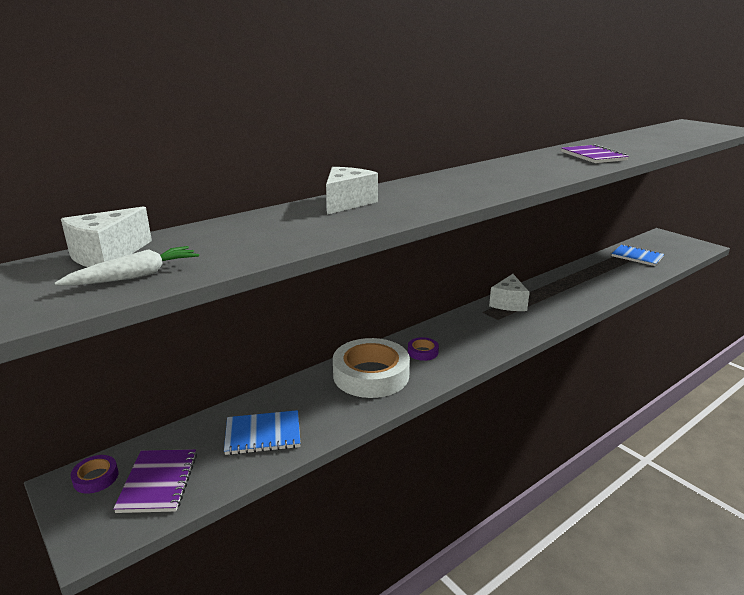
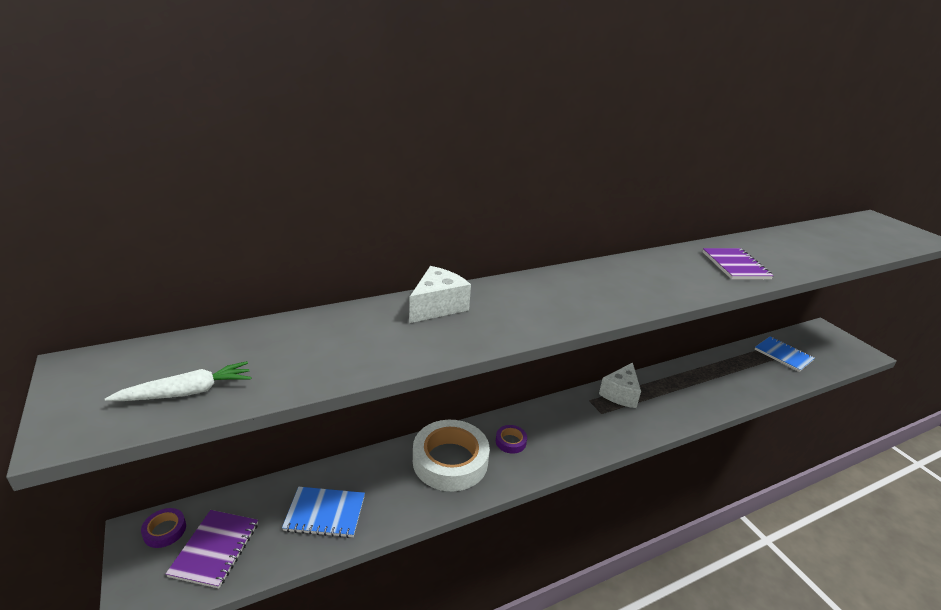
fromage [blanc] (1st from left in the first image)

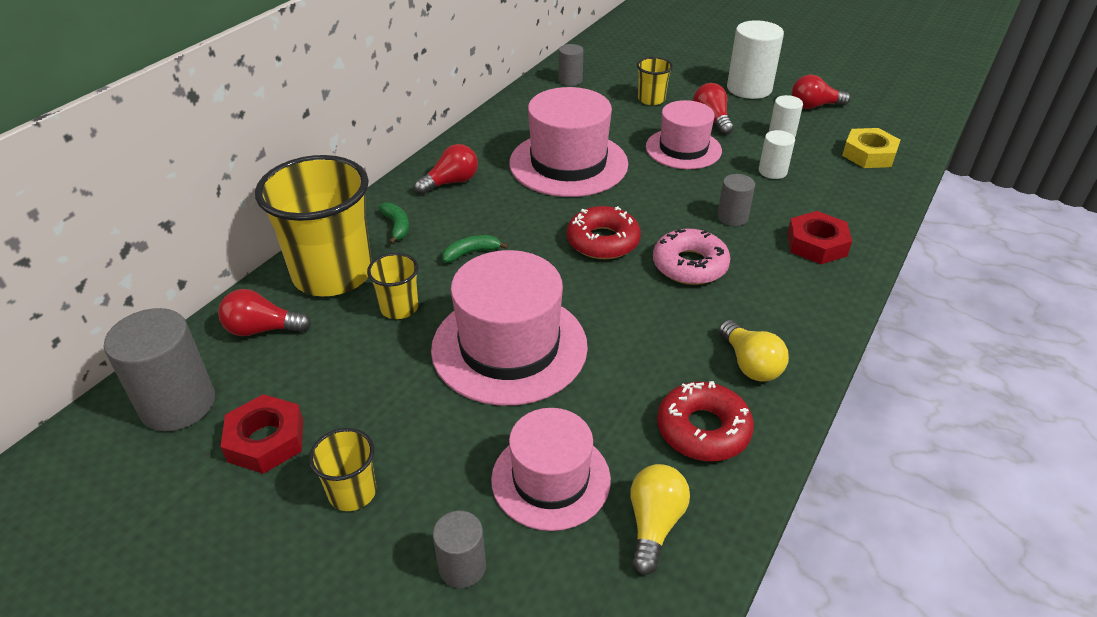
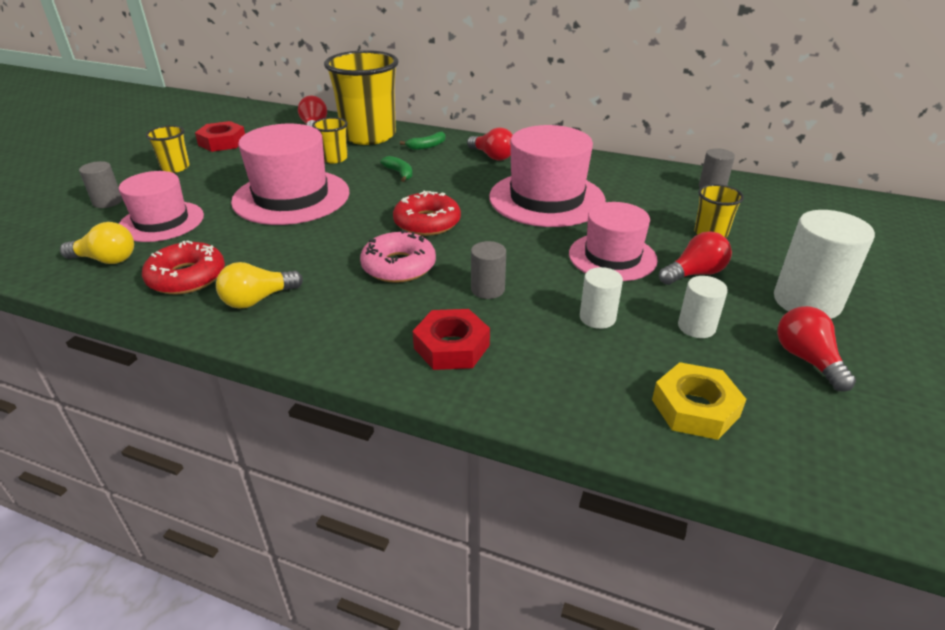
cylindre [gris] (1st from left in the first image)

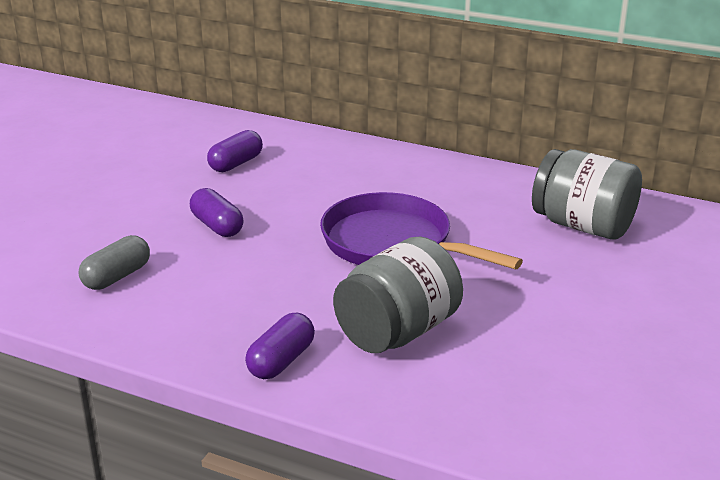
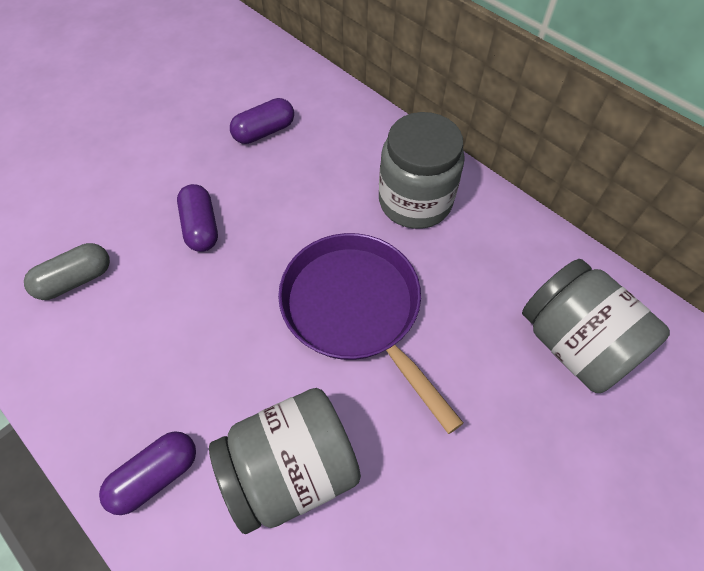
bocal [gris] (2nd from left)

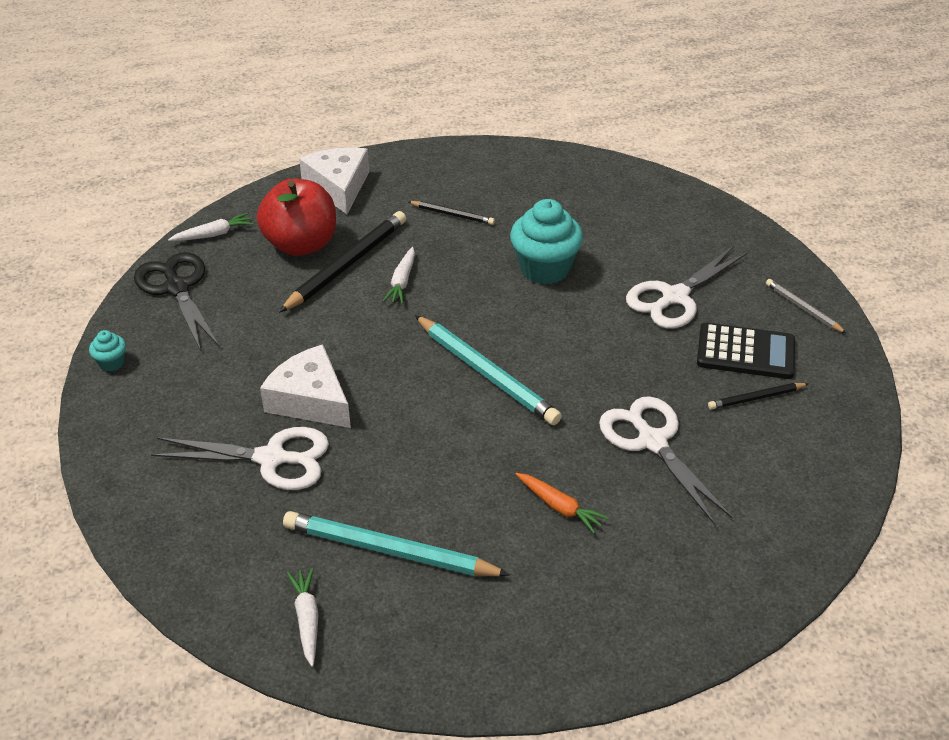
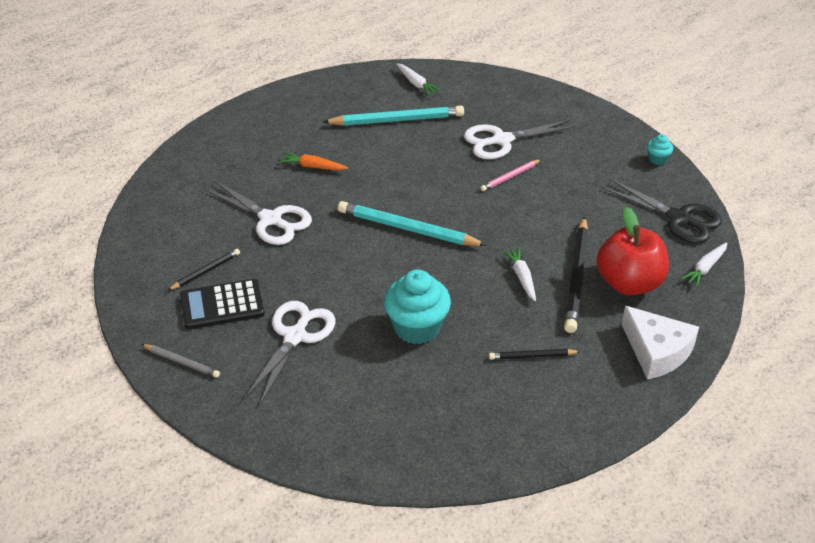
crayon [rose]

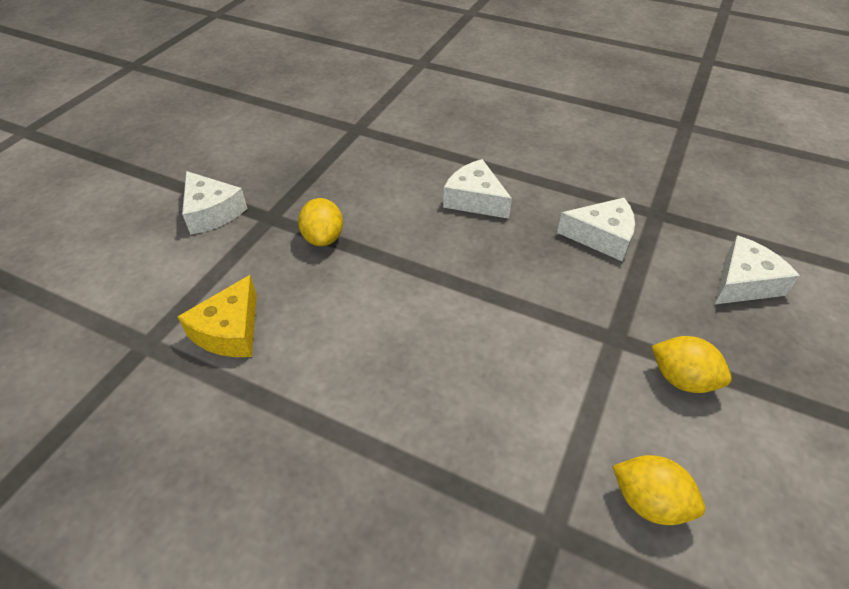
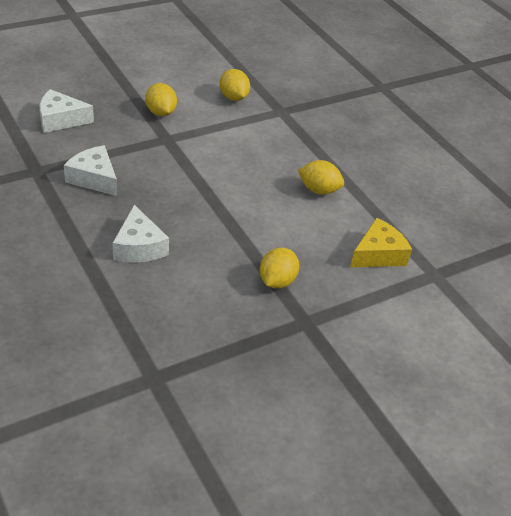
fromage [blanc] (1st from left in the first image)
citron [jaune] (4th from left)

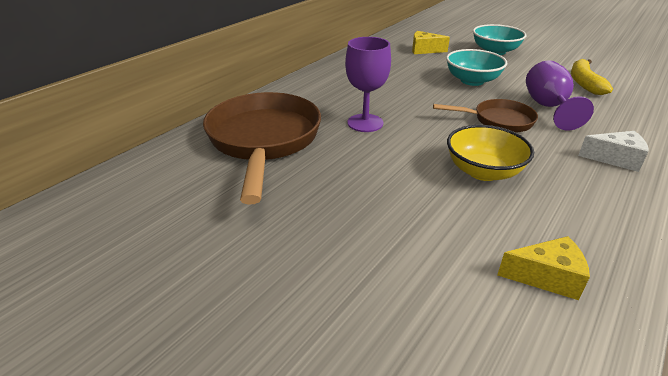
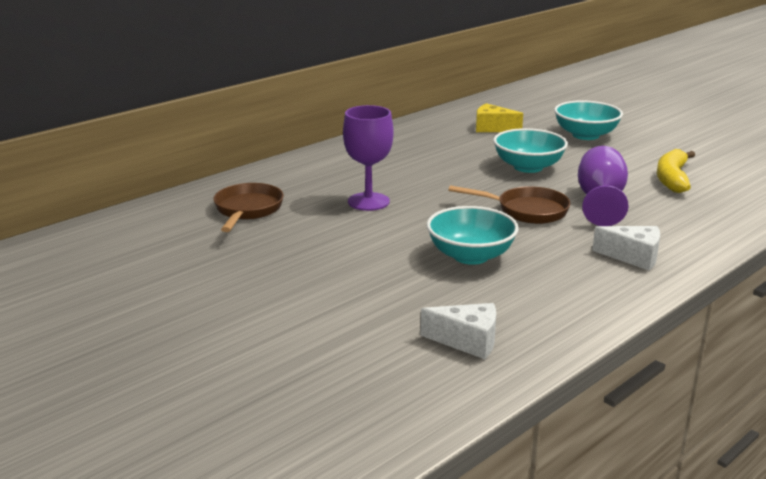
poêle [marron] (1st from left)
bol [turquoise] (1st from left)
fromage [blanc] (1st from left)

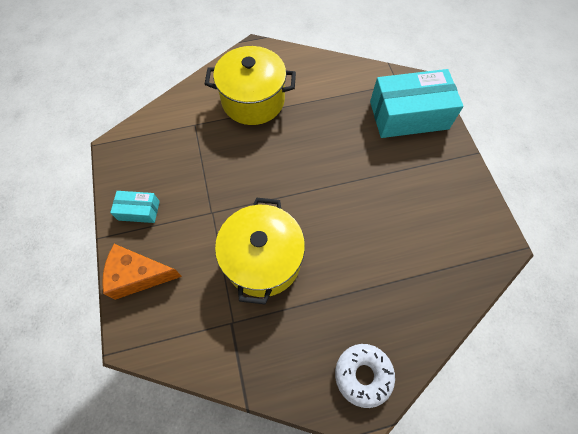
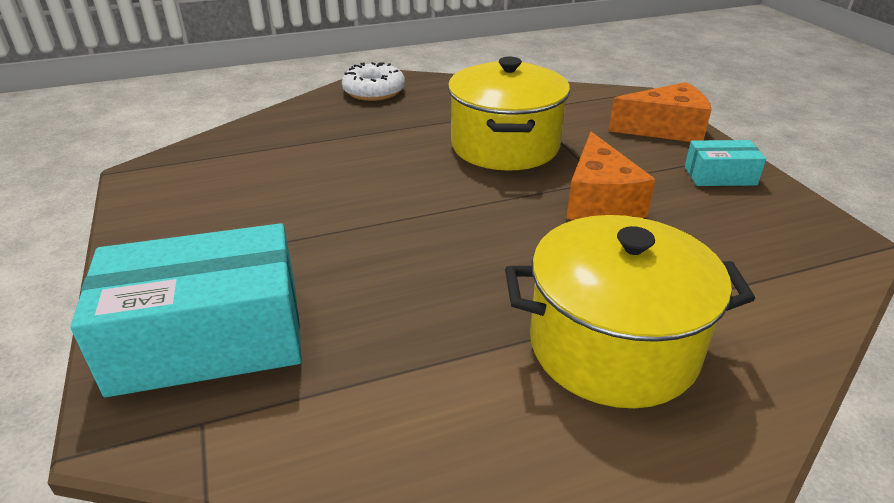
fromage [orange] (1st from left)

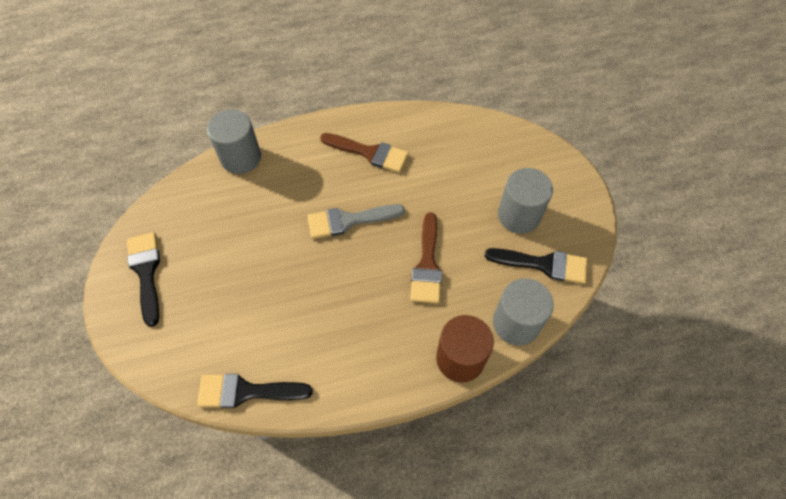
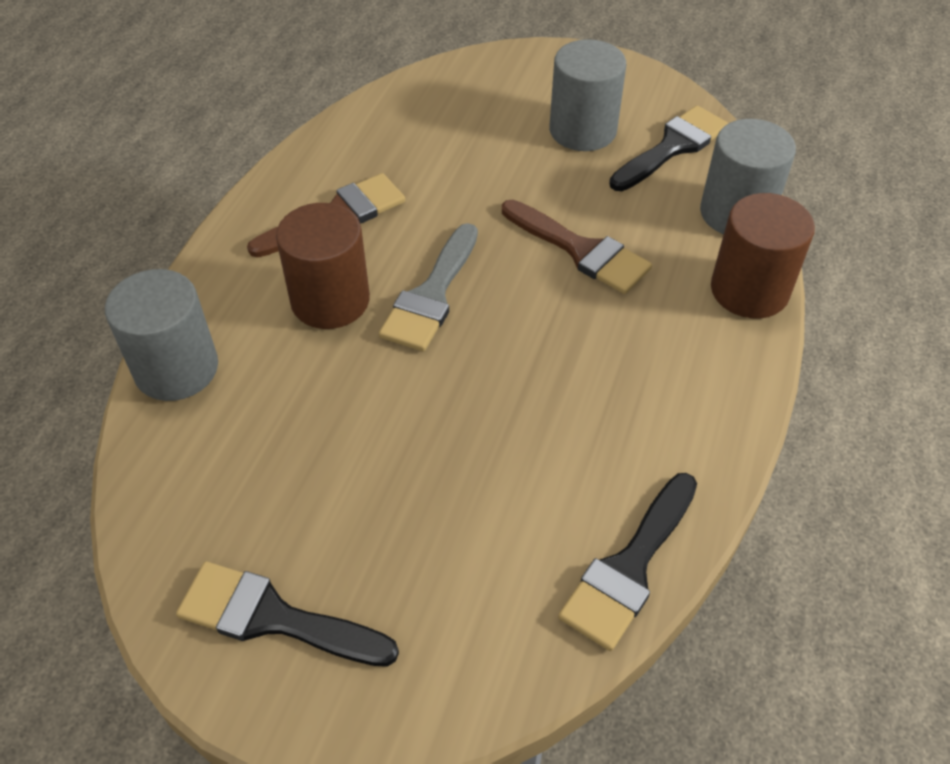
cylindre [marron] (1st from left)

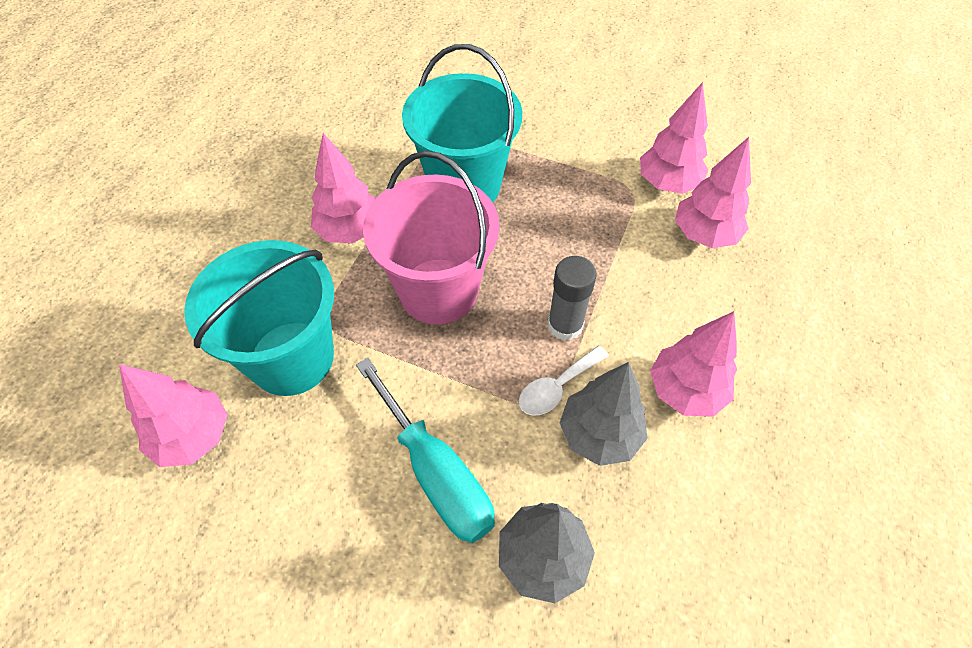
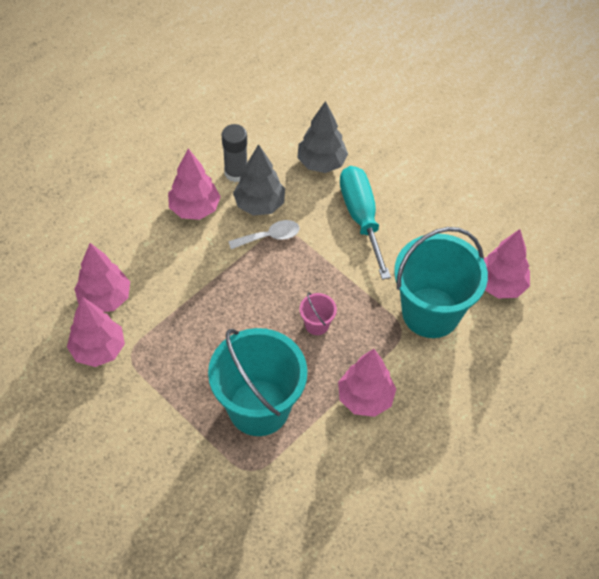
seau [rose]
bâton de colle [gris]

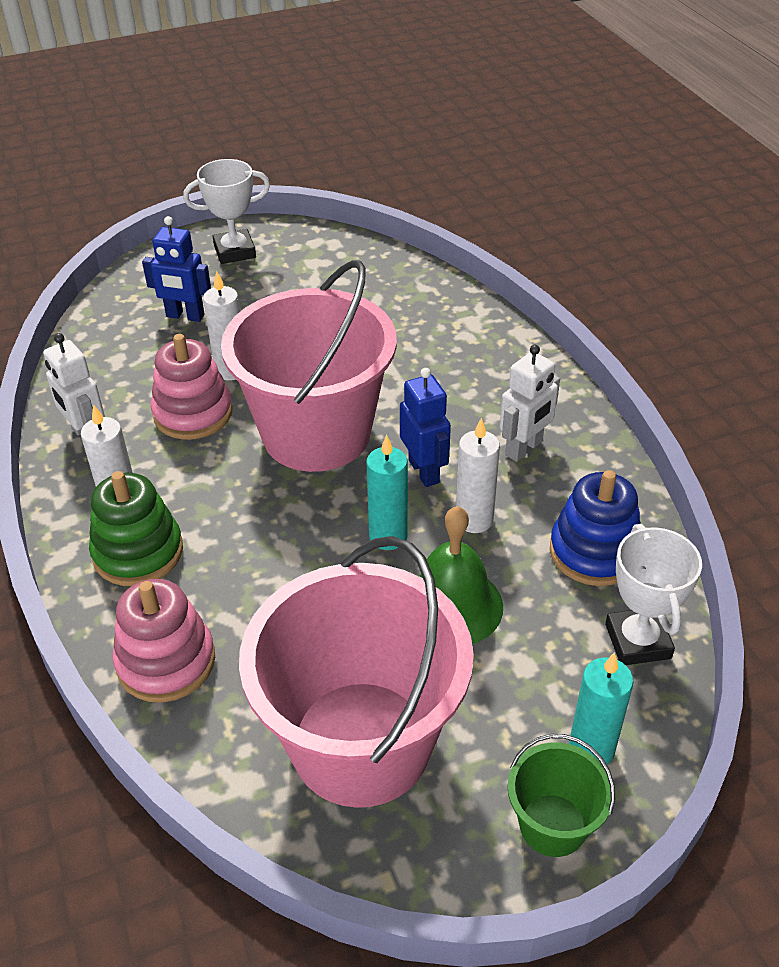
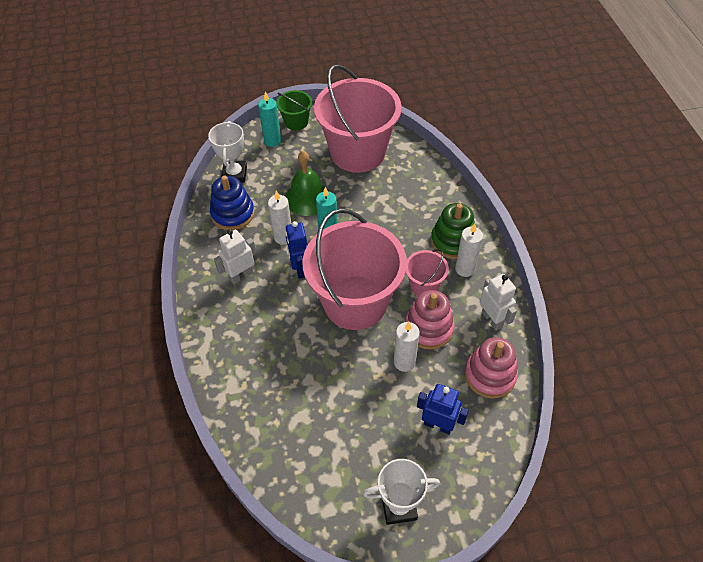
jouet à empiler [rose] (2nd from left)
seau [rose] (3rd from left)

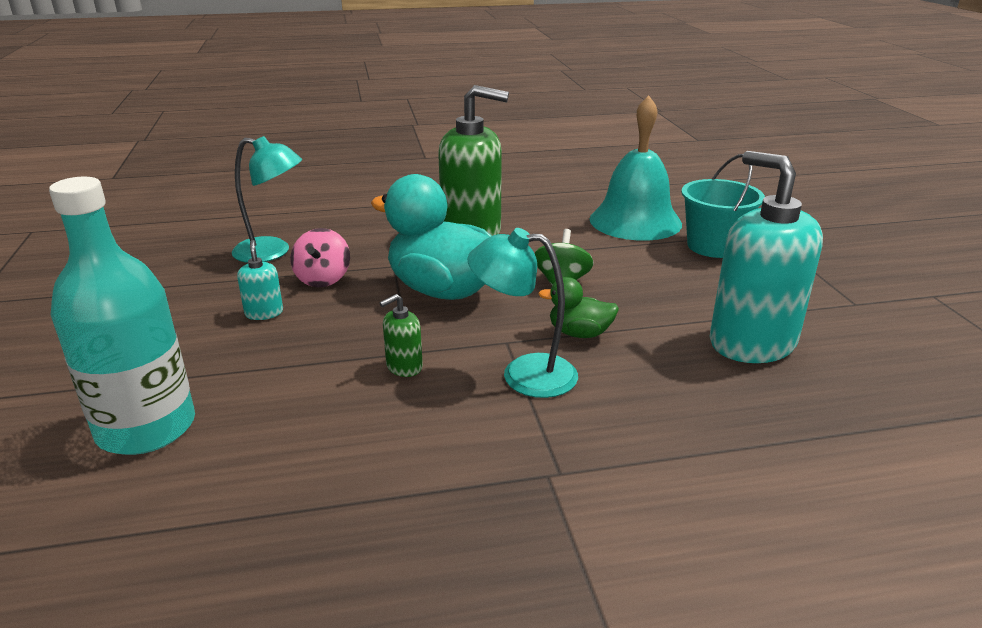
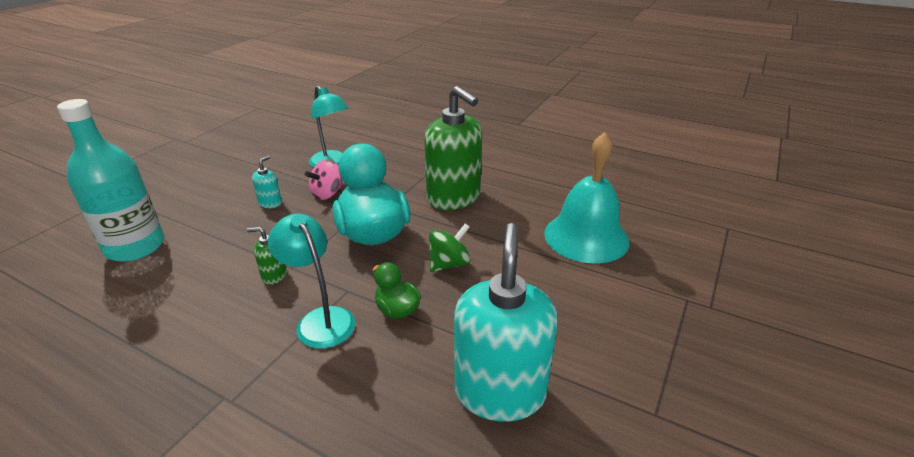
seau [turquoise]

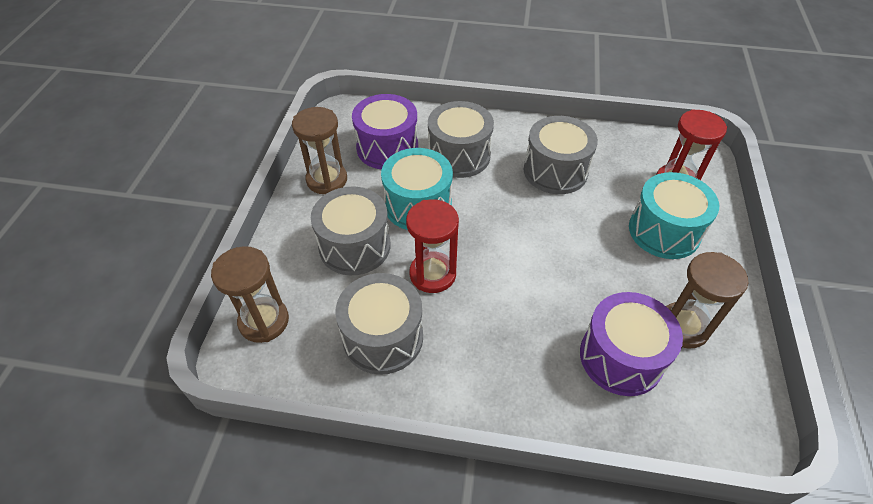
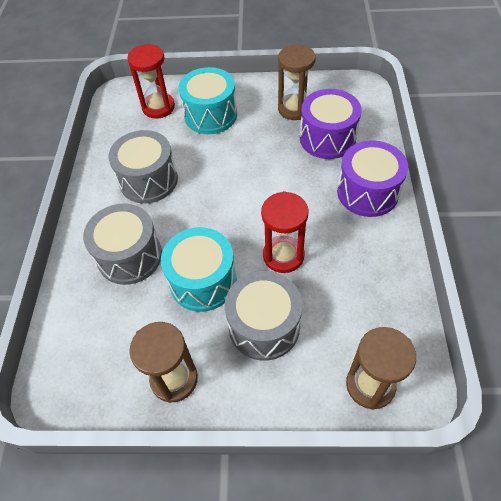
tambour [gris] (2nd from left in the first image)
tambour [violet] (2nd from left)

